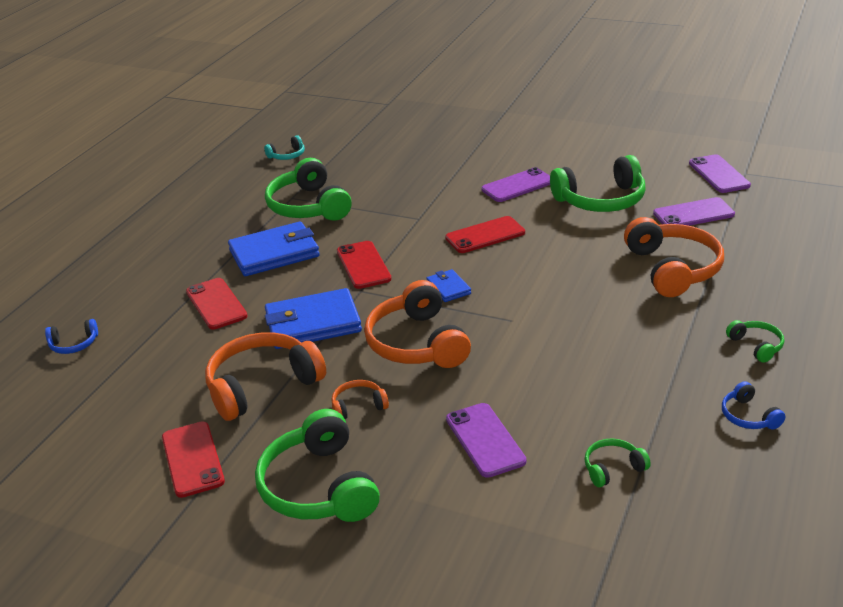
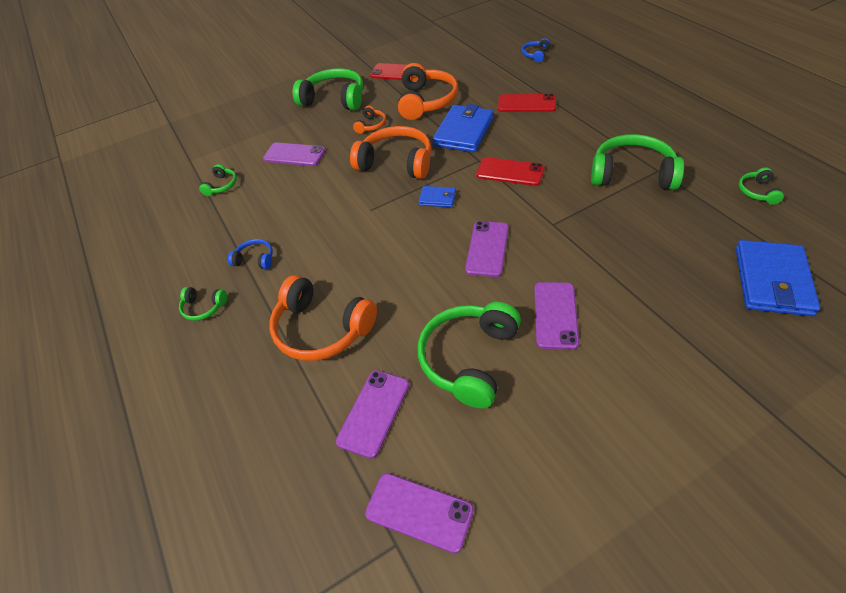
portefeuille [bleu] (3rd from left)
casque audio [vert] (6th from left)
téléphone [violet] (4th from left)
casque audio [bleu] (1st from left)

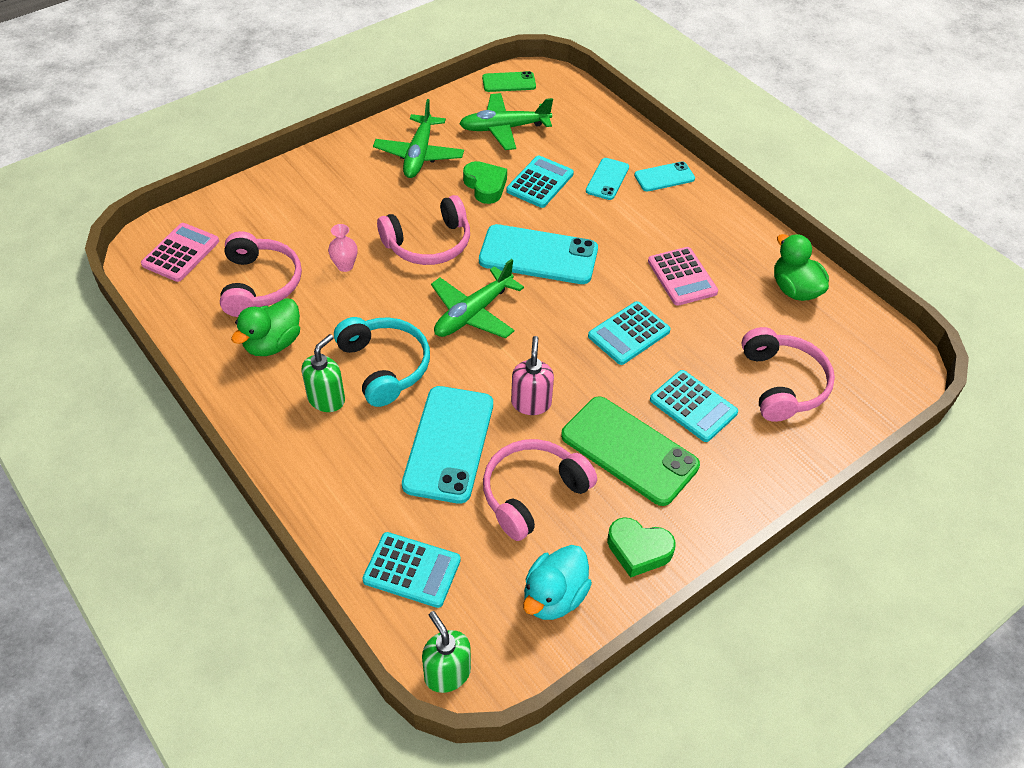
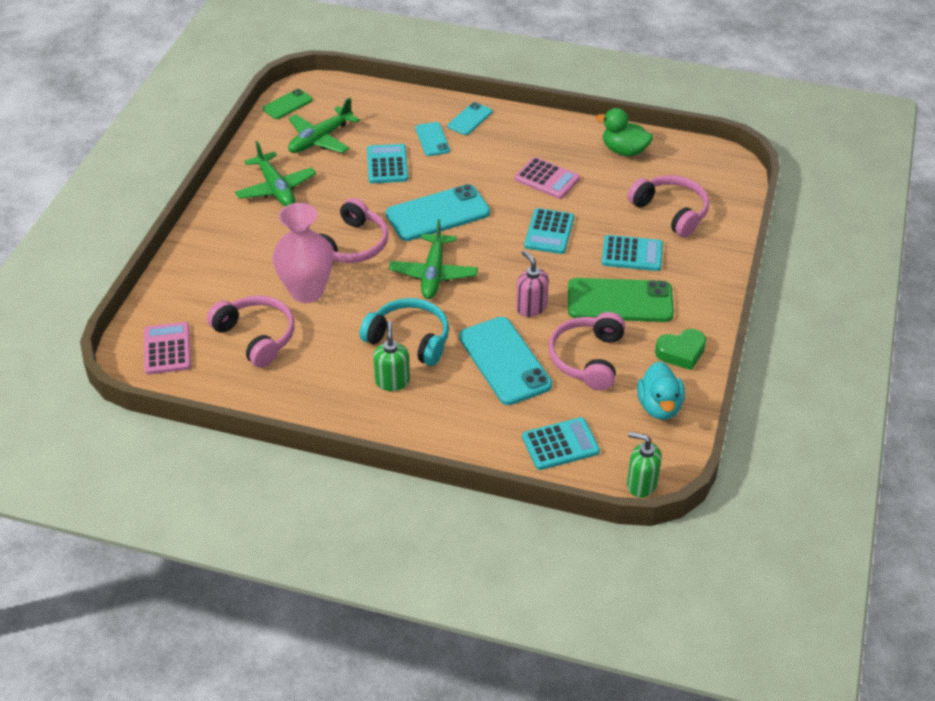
canard [vert] (1st from left in the first image)
vase [rose]
cœur [vert] (1st from left in the first image)

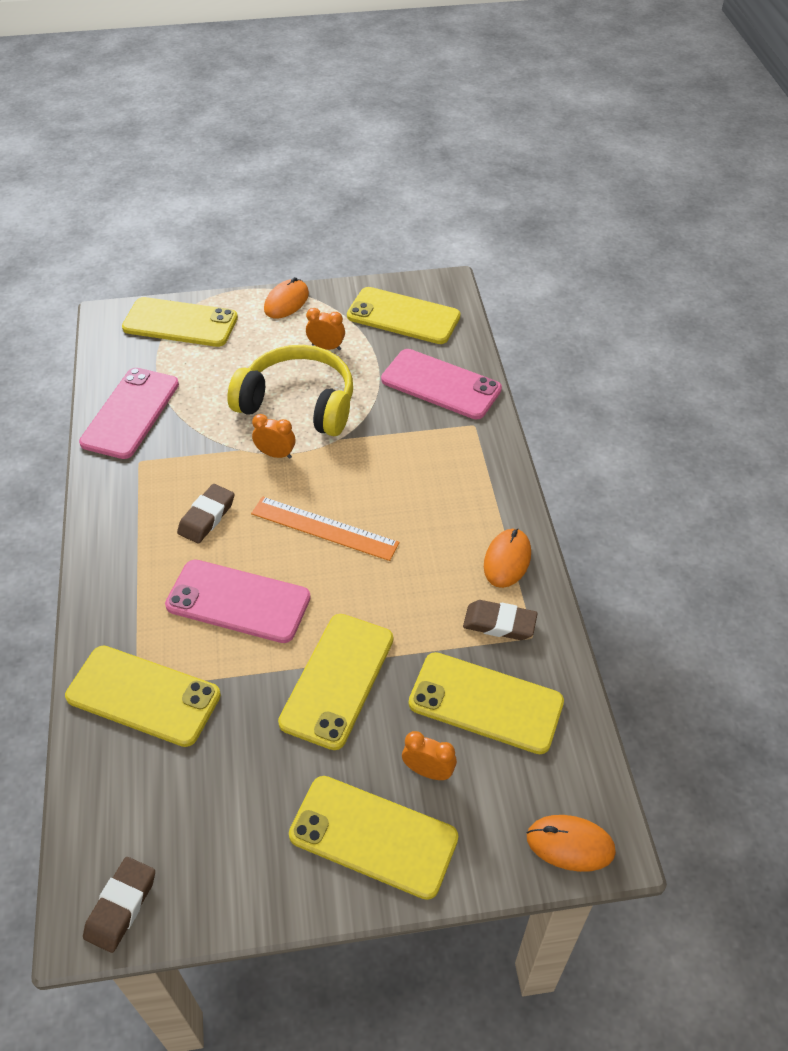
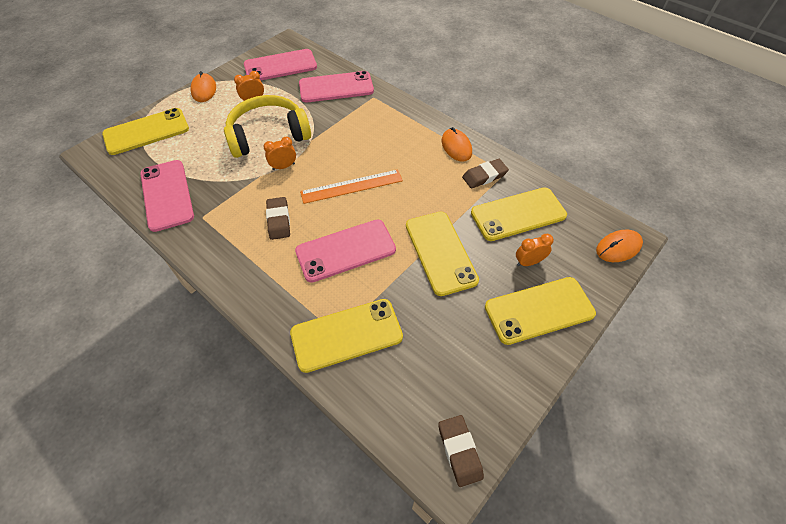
téléphone [rose] (2nd from left)

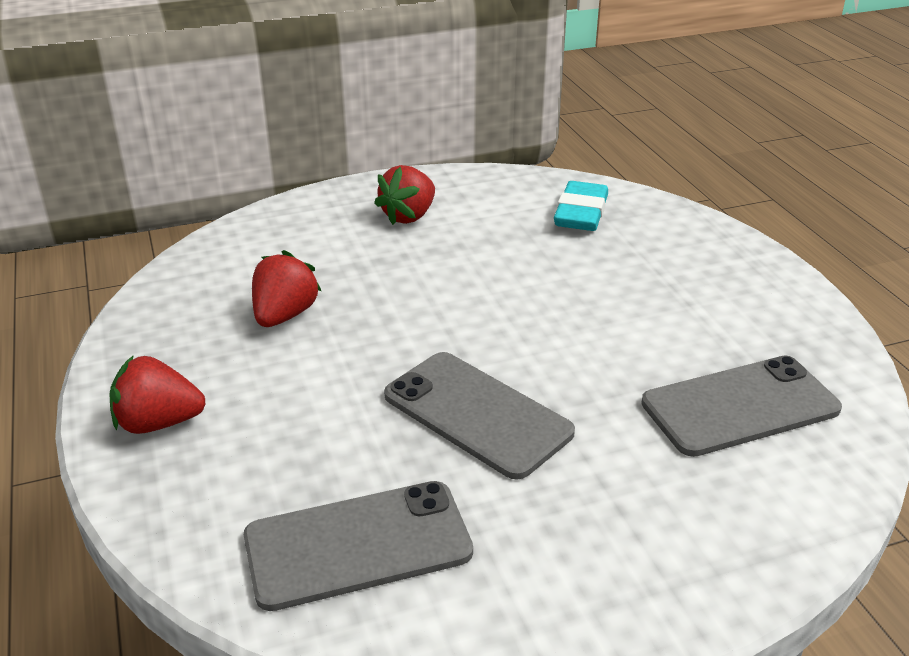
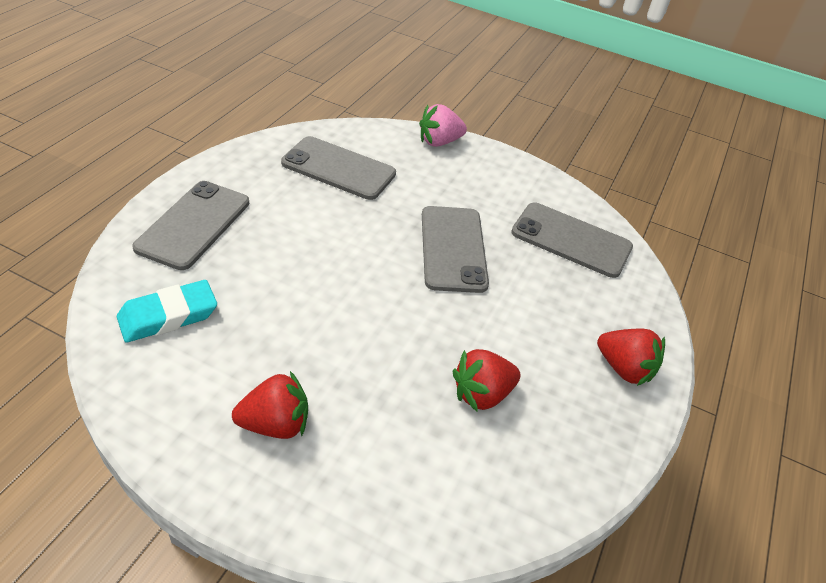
téléphone [gris] (1st from left)
fraise [rose]

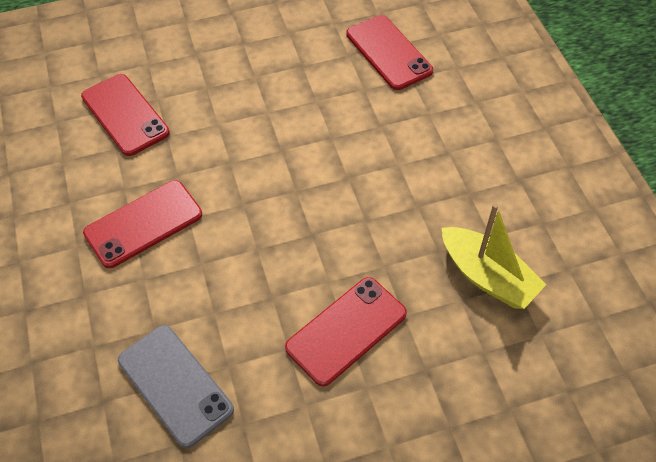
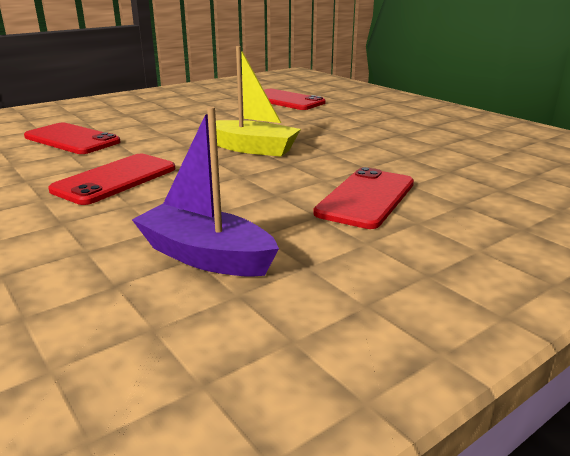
bateau [violet]
bateau [jaune]

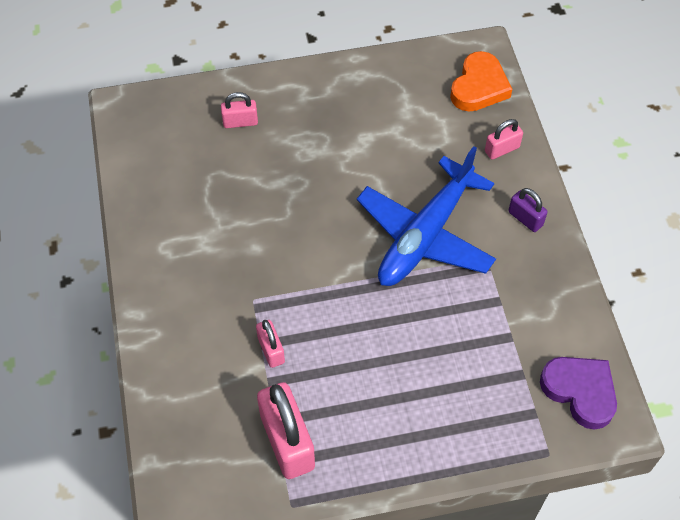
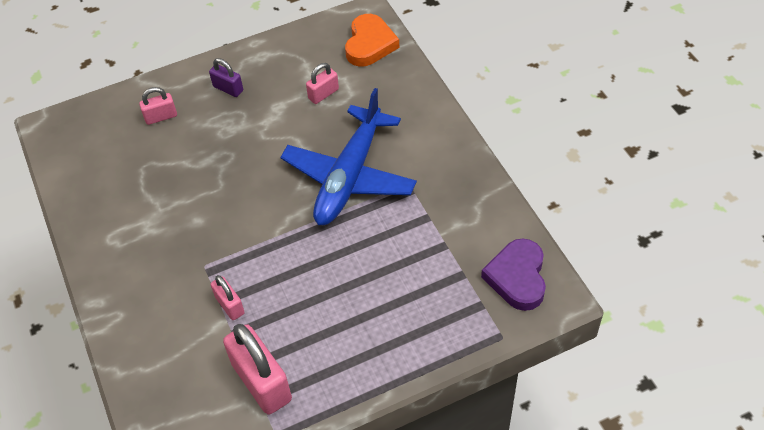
cadenas [rose] (4th from left)
cadenas [violet]
cœur [violet]

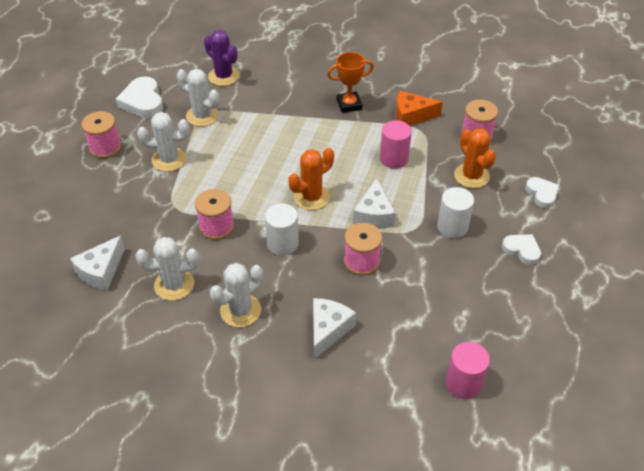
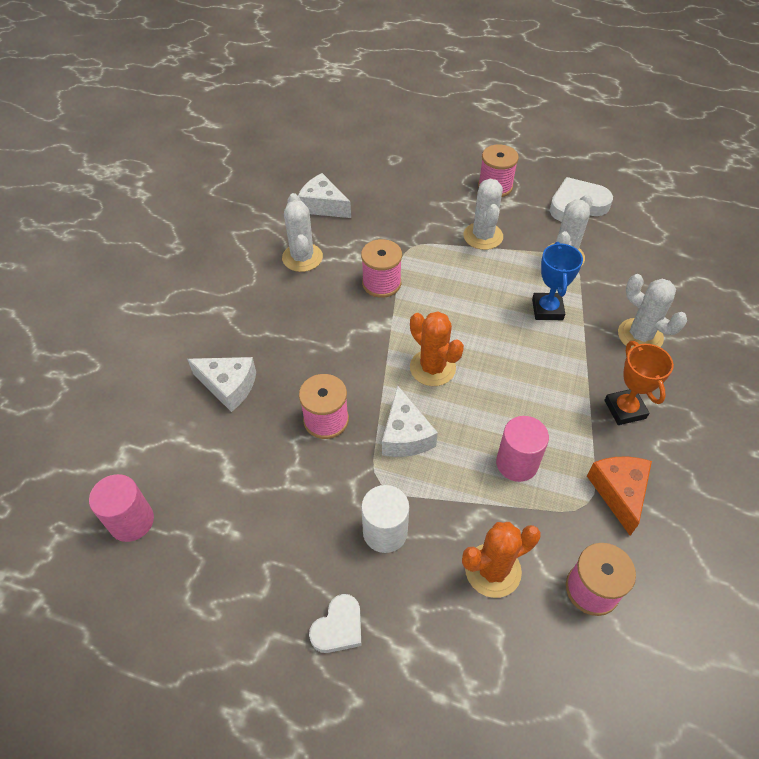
cactus [violet]
cactus [blanc] (4th from left)
cylindre [blanc] (1st from left in the first image)
fromage [blanc] (3rd from left)
cœur [blanc] (3rd from left in the first image)
trophée [bleu]

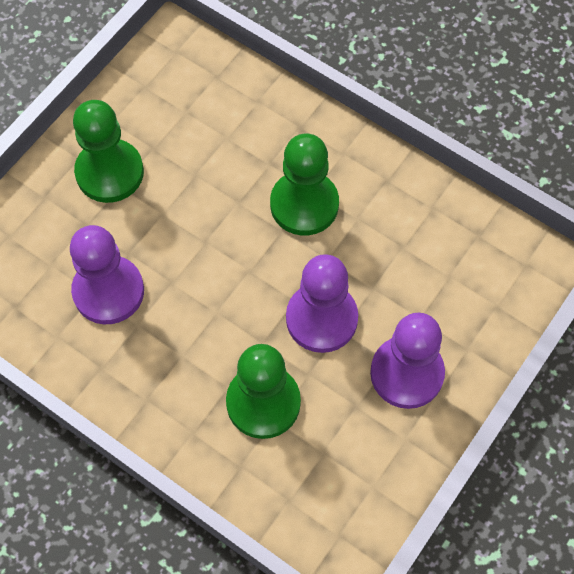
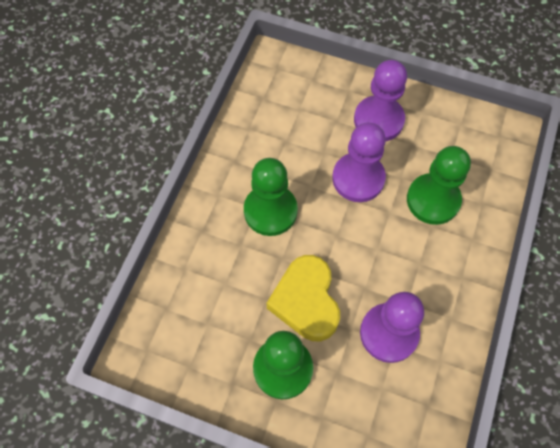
cœur [jaune]

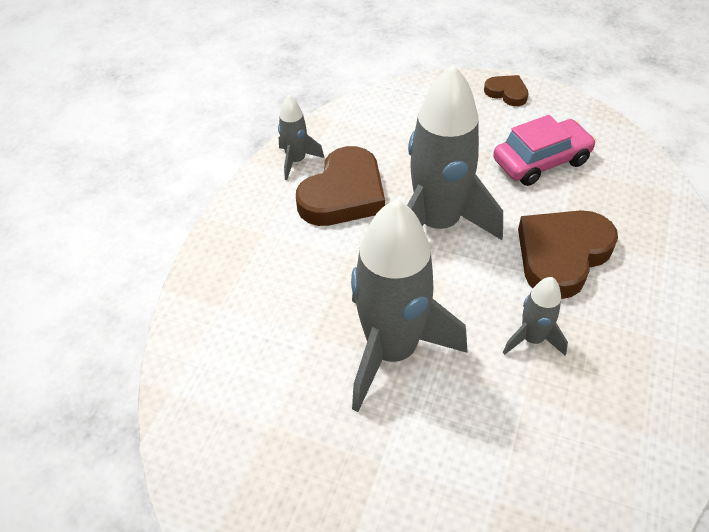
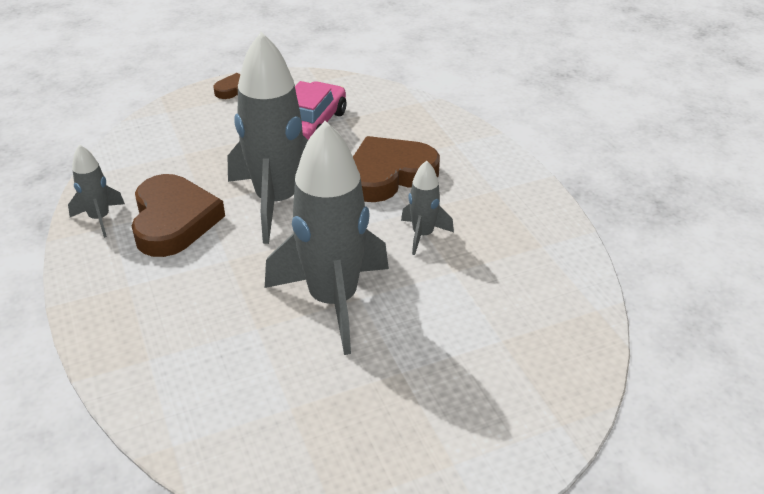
cœur [marron] (3rd from left)

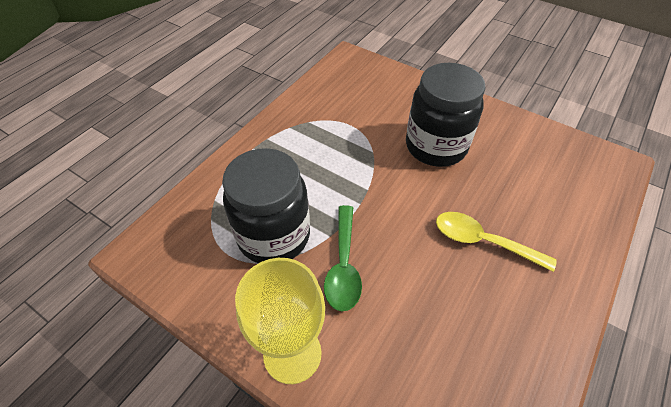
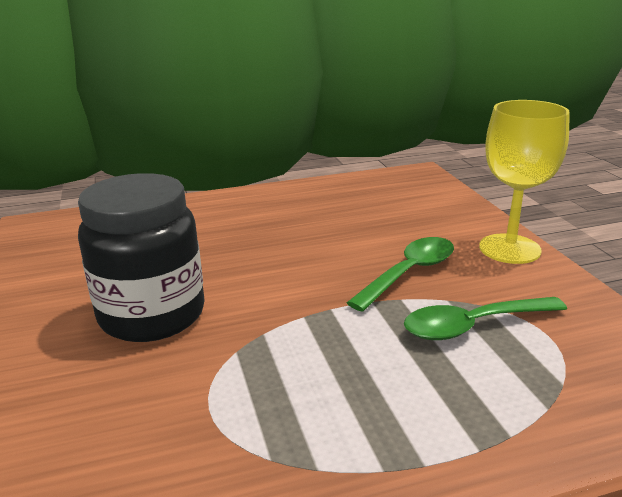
cuillère [vert] (2nd from left)
cuillère [jaune]

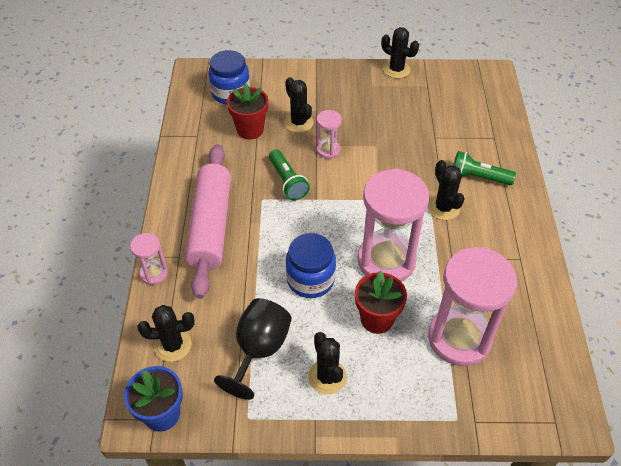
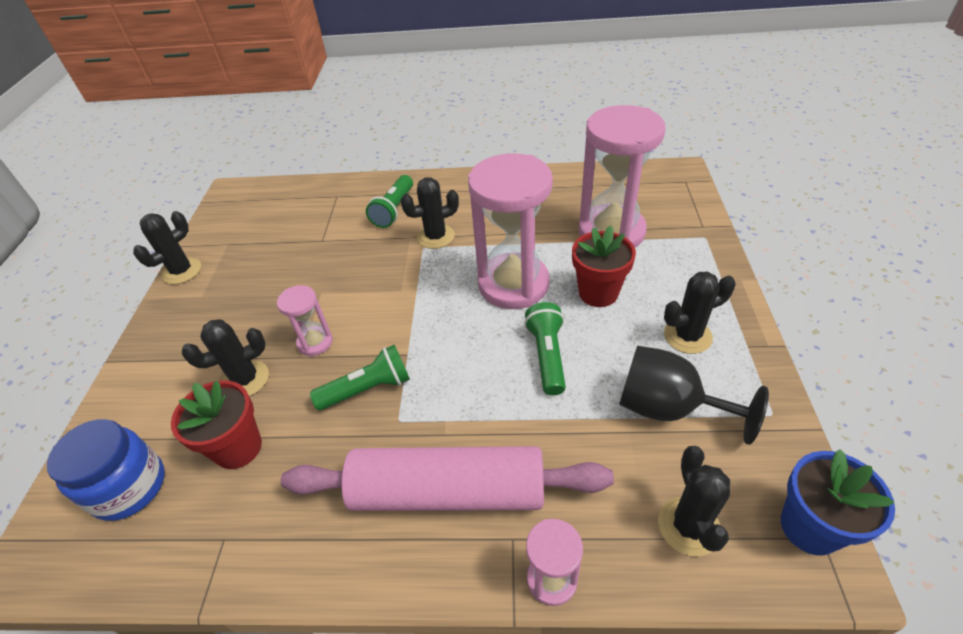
lampe de poche [vert] (3rd from left)

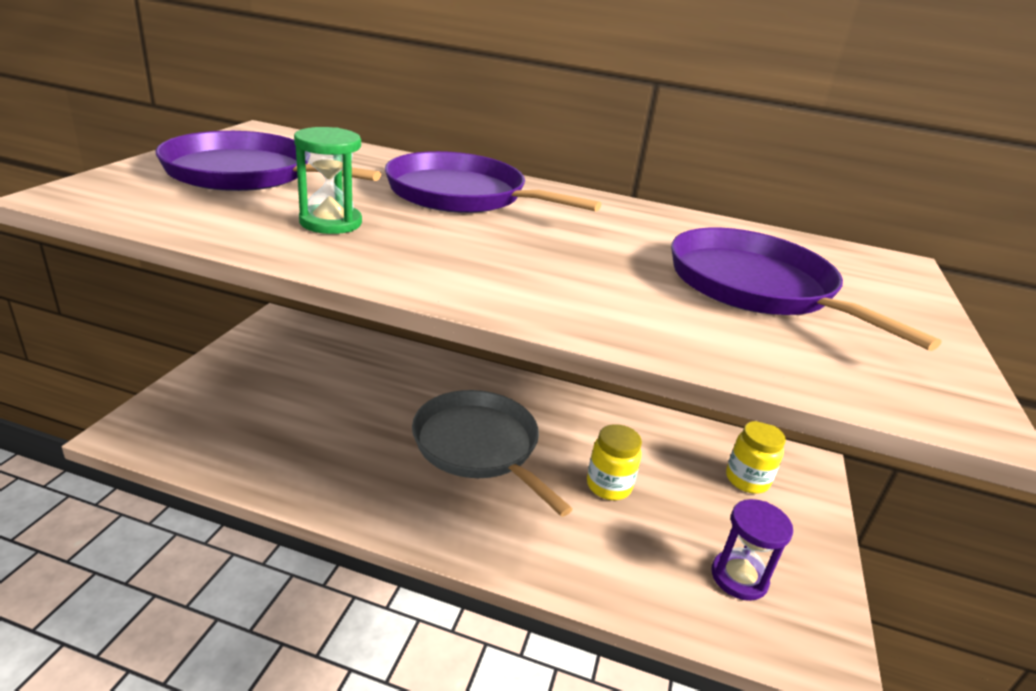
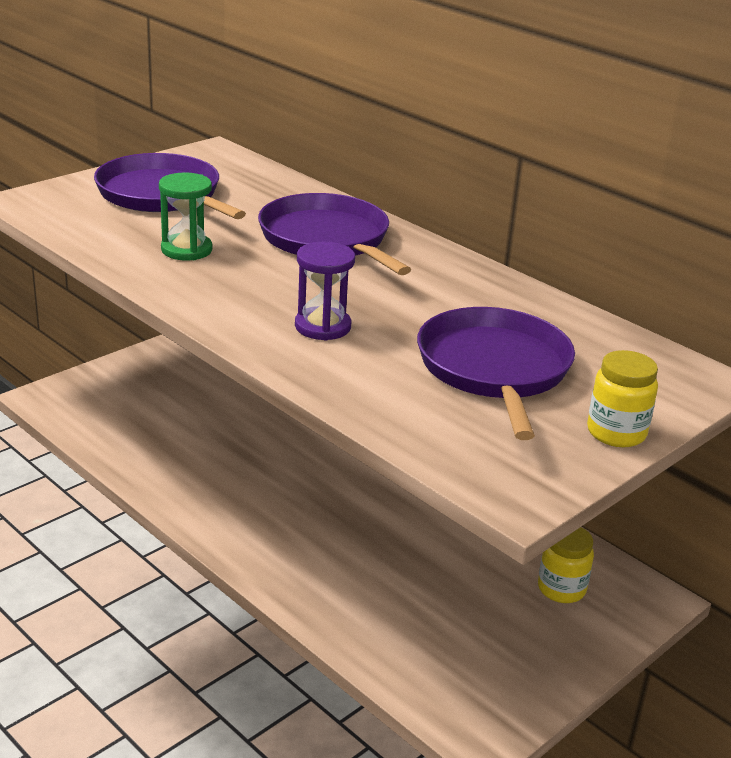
poêle [gris]
bocal [jaune] (2nd from left)
sablier [violet]

